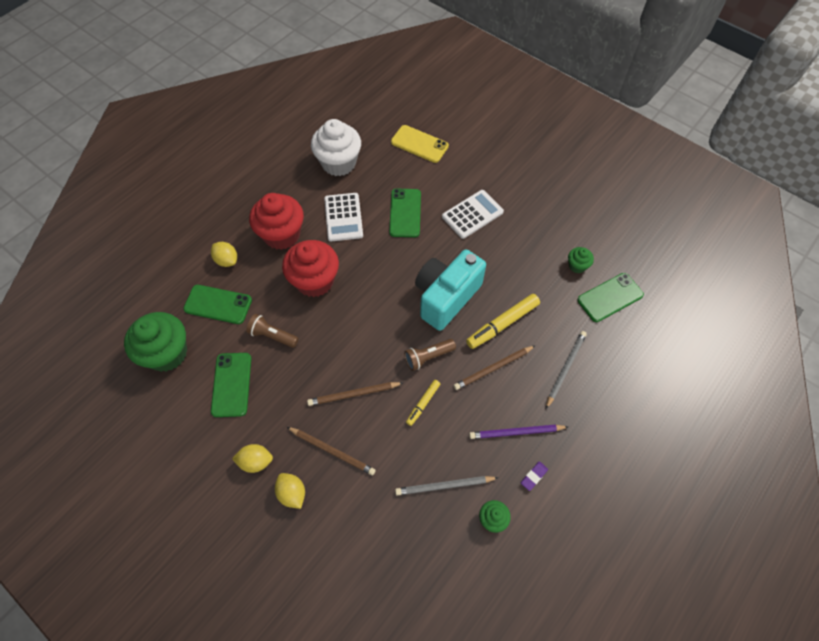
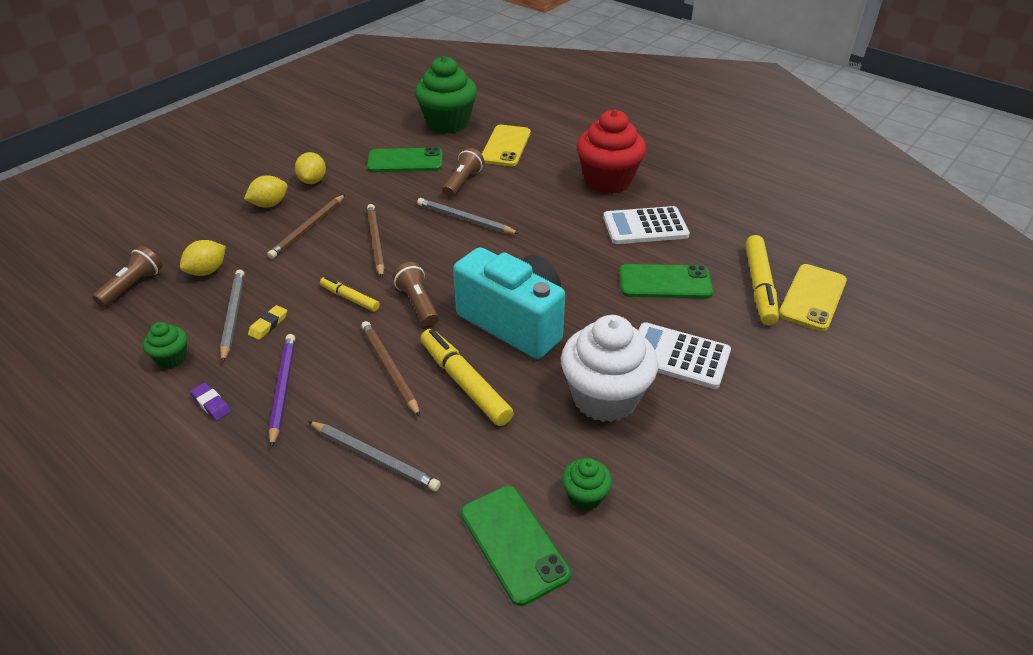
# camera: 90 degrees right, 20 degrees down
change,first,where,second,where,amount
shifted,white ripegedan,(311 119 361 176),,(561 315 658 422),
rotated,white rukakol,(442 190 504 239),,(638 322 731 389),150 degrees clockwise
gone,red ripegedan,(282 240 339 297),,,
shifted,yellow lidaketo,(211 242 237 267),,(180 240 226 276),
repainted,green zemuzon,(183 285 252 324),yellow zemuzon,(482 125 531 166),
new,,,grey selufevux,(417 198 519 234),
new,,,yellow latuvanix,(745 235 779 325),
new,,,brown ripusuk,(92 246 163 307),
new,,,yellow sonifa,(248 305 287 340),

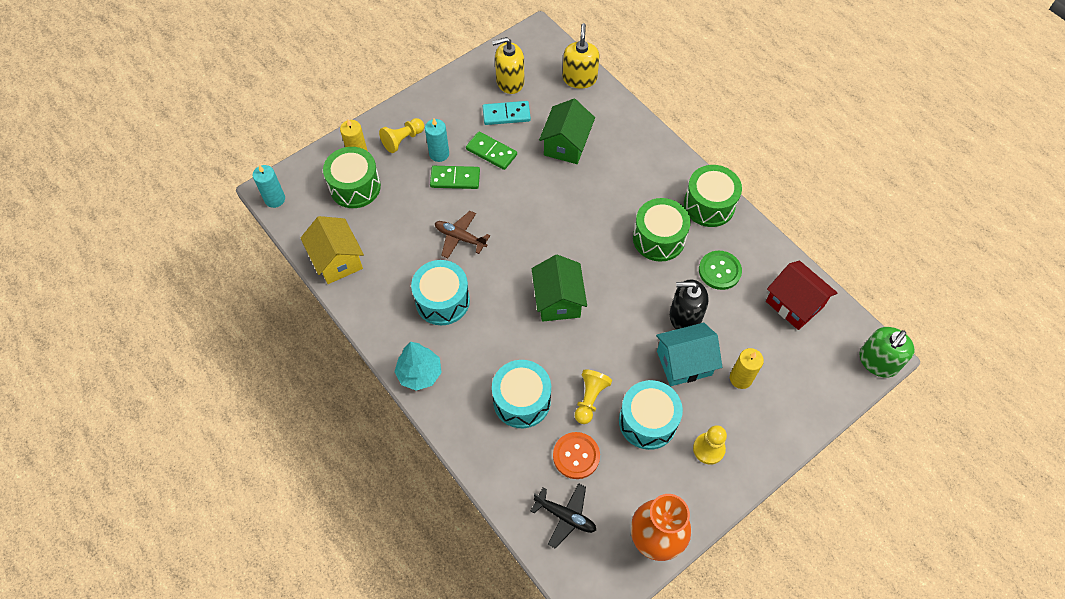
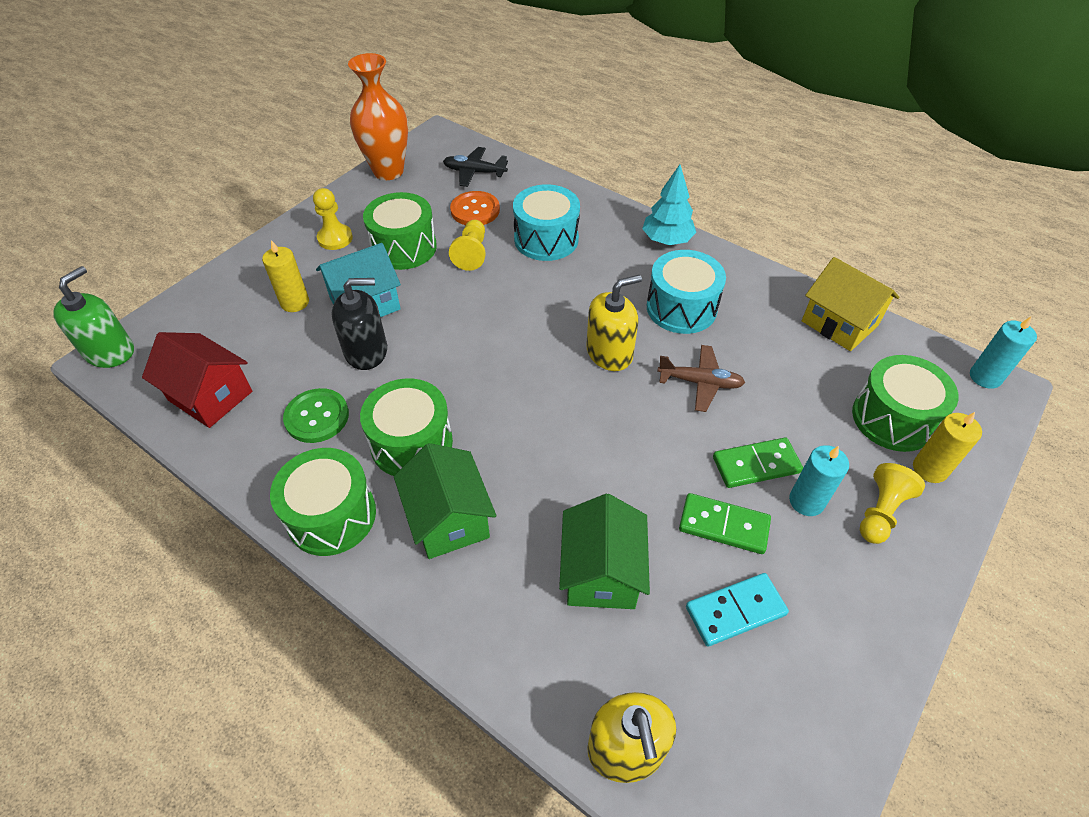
# camera: 165 degrees right, 10 degrees down
change,first,where,second,where,amount
shifted,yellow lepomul,(492 37 524 94),,(586 275 642 371),
shifted,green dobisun,(532 255 587 322),,(394 443 496 559),
repainted,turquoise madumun,(619 380 683 450),green madumun,(363 192 437 270),

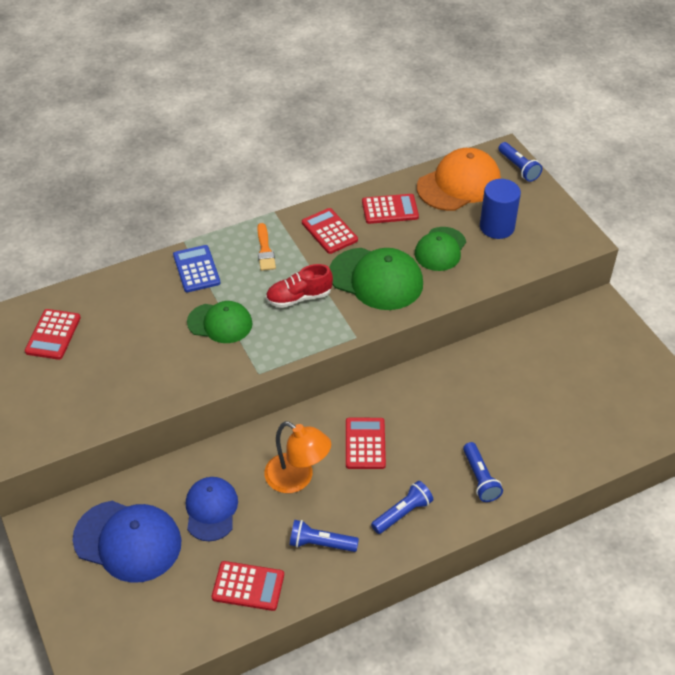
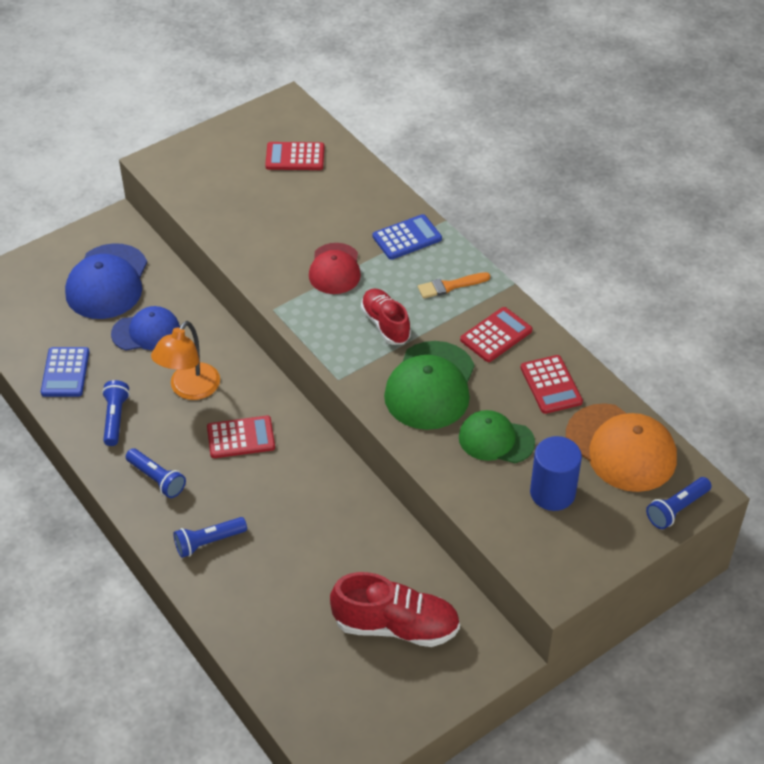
# camera: 80 degrees right, 0 degrees up
change,first,where,second,where,amount
repainted,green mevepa,(187 301 252 343),red mevepa,(309 243 361 294),
repainted,red rukakol,(212 561 284 611),blue rukakol,(41 347 89 397),
new,,,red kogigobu,(330 572 460 647),

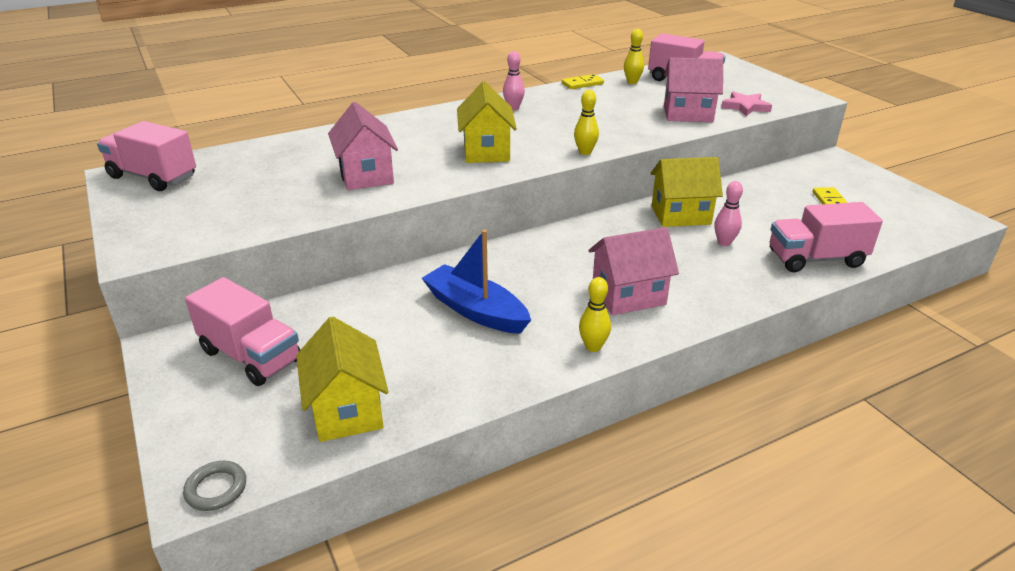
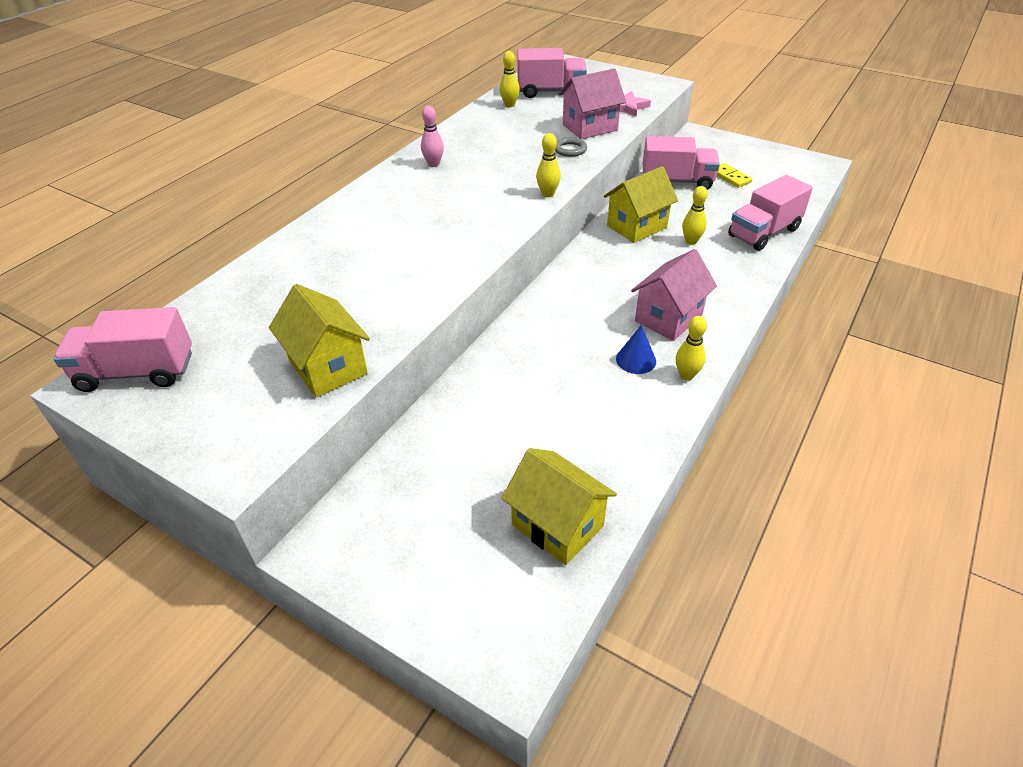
# camera: 30 degrees left, 10 degrees up
change,first,where,second,where,amount
gone,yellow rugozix,(562 74 604 89),,,
shifted,yellow dobisun,(457 82 517 163),,(269 284 370 397),
gone,pink dobisun,(328 102 398 190),,,
repainted,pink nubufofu,(714 181 743 246),yellow nubufofu,(682 186 708 245),
gone,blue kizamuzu,(422 230 531 334),,,
shifted,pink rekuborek,(185 277 300 386),,(643 136 720 190),
shifted,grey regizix,(183 461 246 511),,(555 137 587 157),
new,,,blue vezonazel,(616 325 656 374),

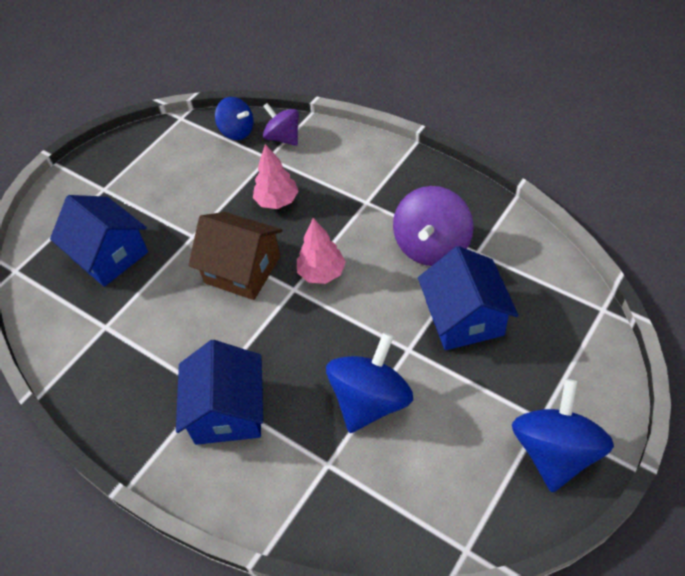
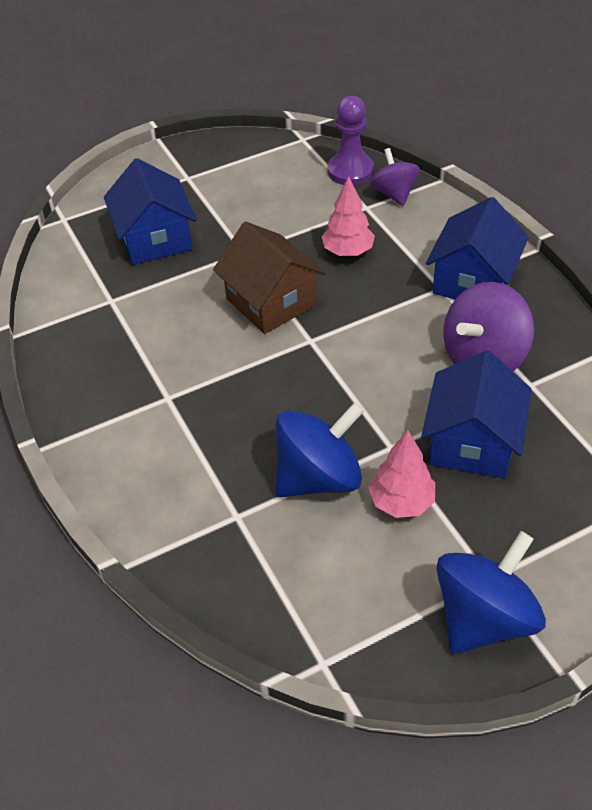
# camera: 25 degrees right, 5 degrees down
change,first,where,second,where,amount
swapped,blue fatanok,(215 97 253 140),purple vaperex,(327 96 374 185),
shifted,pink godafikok,(297 218 346 284),,(369 430 435 518),
shifted,blue dobisun,(176 340 263 445),,(426 197 529 299),

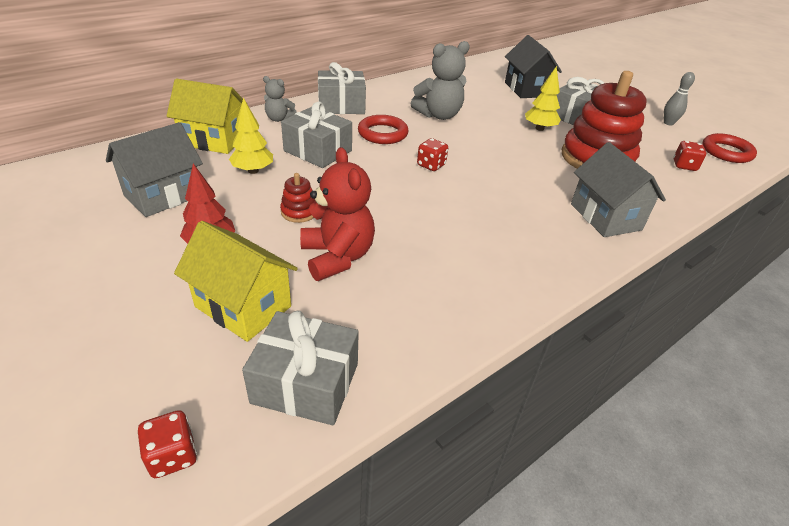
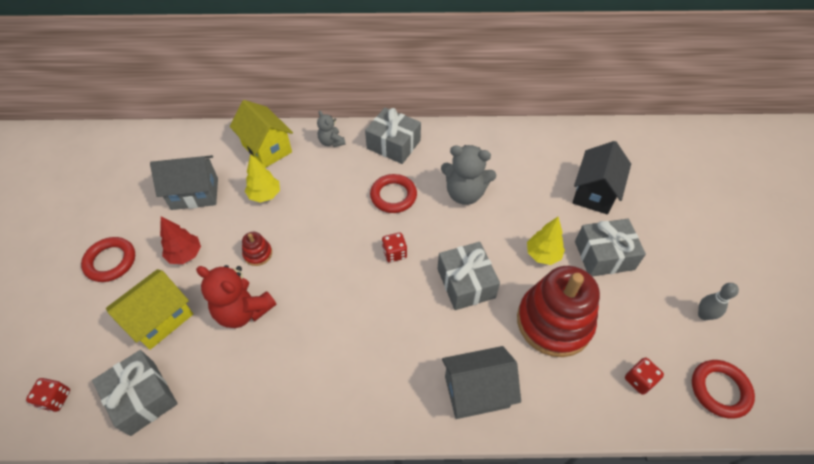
# camera: 40 degrees right, 15 degrees up
change,first,where,second,where,amount
shifted,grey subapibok,(281 102 352 168),,(437 242 500 310),
rotated,grey dobisun,(571 142 666 237),,(442 346 521 419),60 degrees clockwise
rotated,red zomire,(300 147 375 281),,(196 265 276 328),105 degrees clockwise
rotated,yellow dobisun,(174 221 298 342),,(106 269 193 350),60 degrees clockwise
new,,,red regizix,(81 237 135 282),

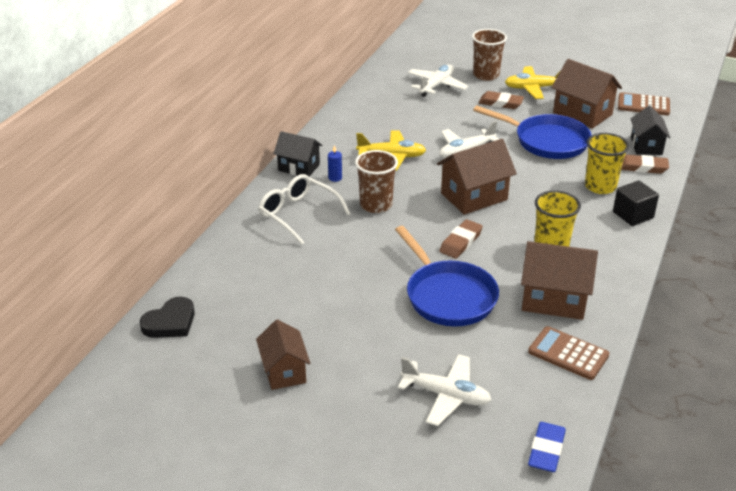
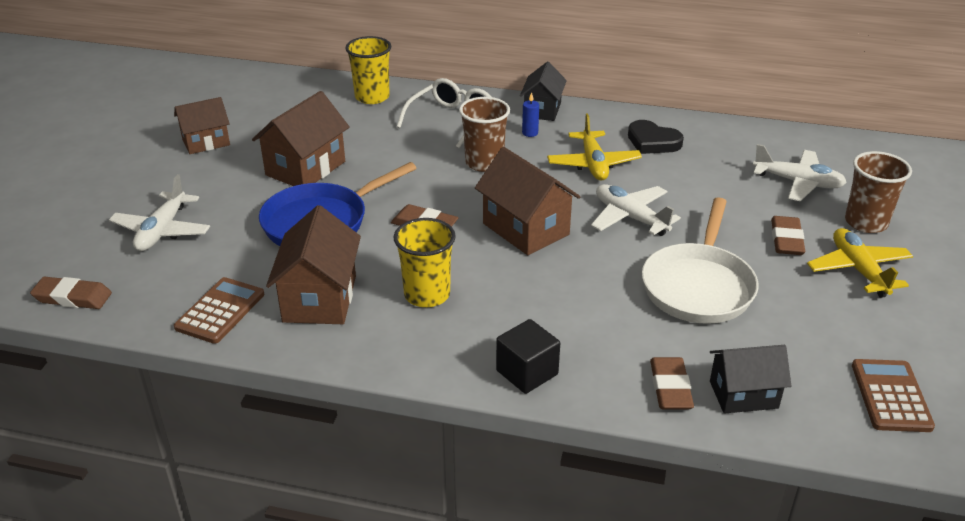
# camera: 80 degrees right, 0 degrees up
change,first,where,second,where,amount
shifted,brown dobisun,(551 59 622 129),,(252 91 350 186),
repainted,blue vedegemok,(473 105 592 159),white vedegemok,(642 197 759 324),
shifted,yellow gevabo,(585 133 629 194),,(345 36 391 104),
shifted,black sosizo,(140 297 195 338),,(628 120 684 154),
repainted,blue sonifa,(528 422 566 472),brown sonifa,(30 277 112 309),

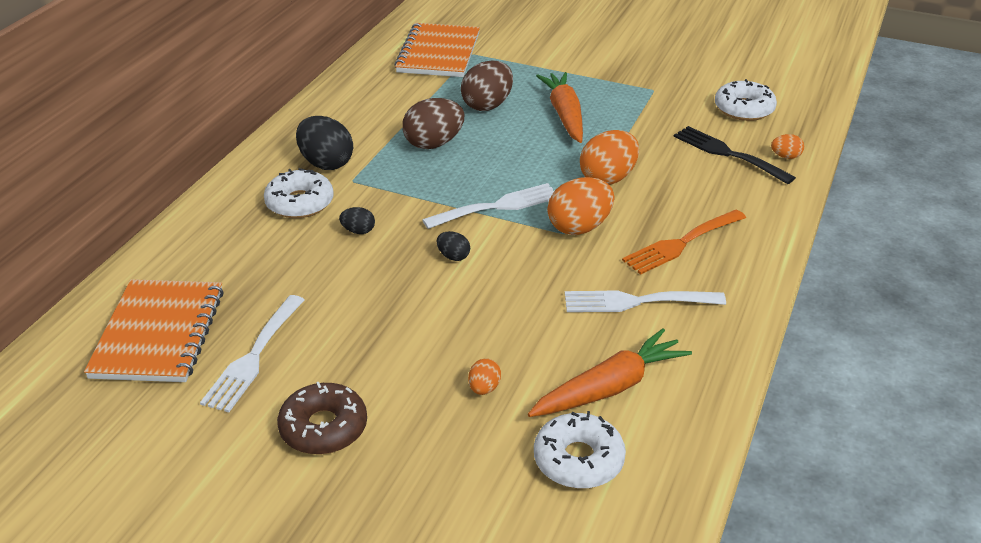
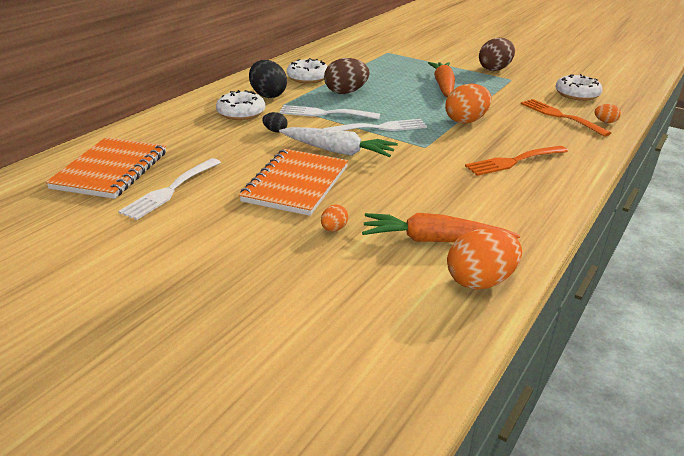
# camera: 10 degrees right, 5 degrees down
change,first,where,second,where,amount
shifted,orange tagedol,(394 23 480 77),,(239 149 348 216),
shifted,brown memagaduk,(461 60 513 111),,(479 38 515 71),
repainted,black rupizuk,(674 126 796 184),orange rupizuk,(521 99 611 137),
shifted,orange memagaduk,(547 177 614 235),,(447 228 522 290),
swapped,black memagaduk,(437 231 470 261),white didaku,(279 127 398 157),
shifted,white rupizuk,(565 291 726 312),,(279 105 380 119),
rotated,orange didaku,(528 328 692 417),,(362 213 520 242),150 degrees counterclockwise
gone,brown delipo,(277 382 367 454),,,
shifted,white delipo,(534 411 626 489),,(287 58 328 83),

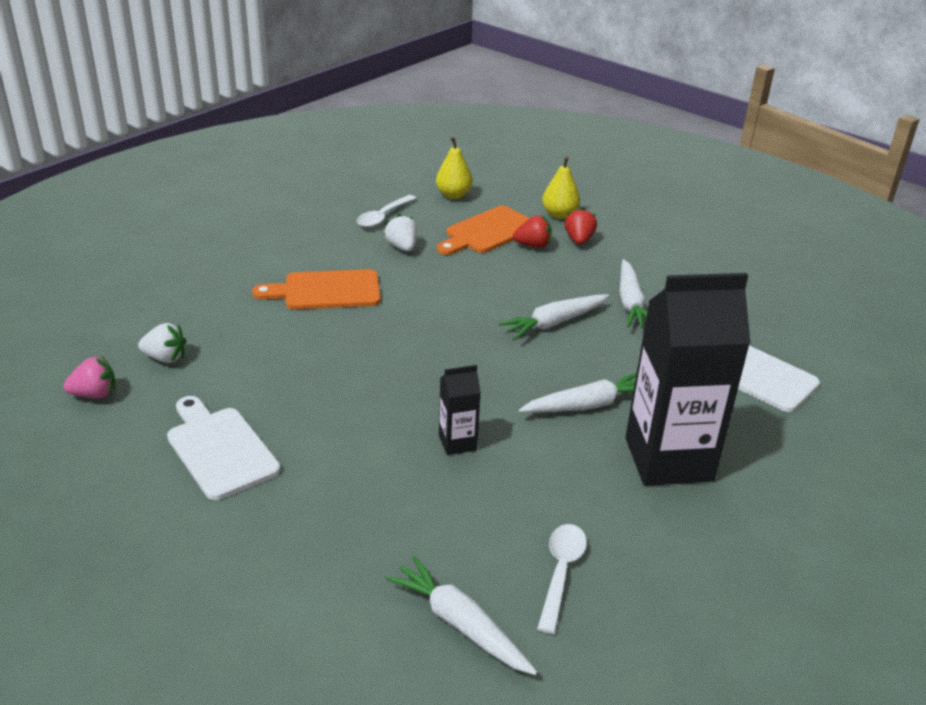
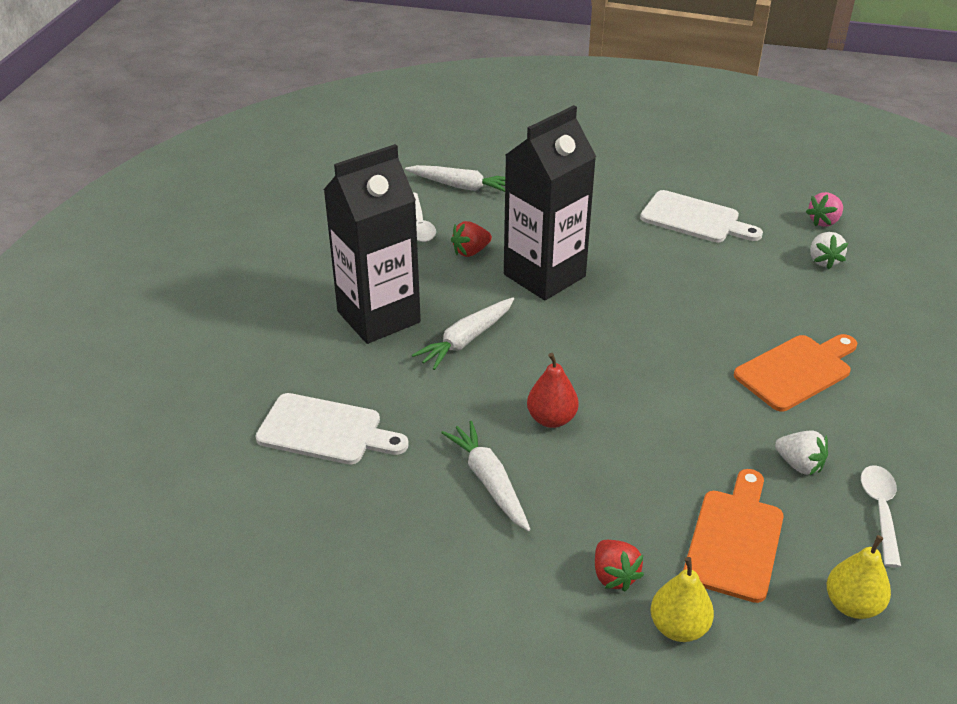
# camera: 155 degrees right, 5 degrees up
change,first,where,second,where,amount
shifted,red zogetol,(513 215 552 248),,(451 221 492 257),
swapped,white didaku,(499 294 609 339),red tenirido,(527 353 579 428),
rotated,white zogetol,(138 323 186 363),,(810 232 848 270),75 degrees counterclockwise
scaled,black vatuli,(439 365 481 455),,(504 105 596 300),x2.27

